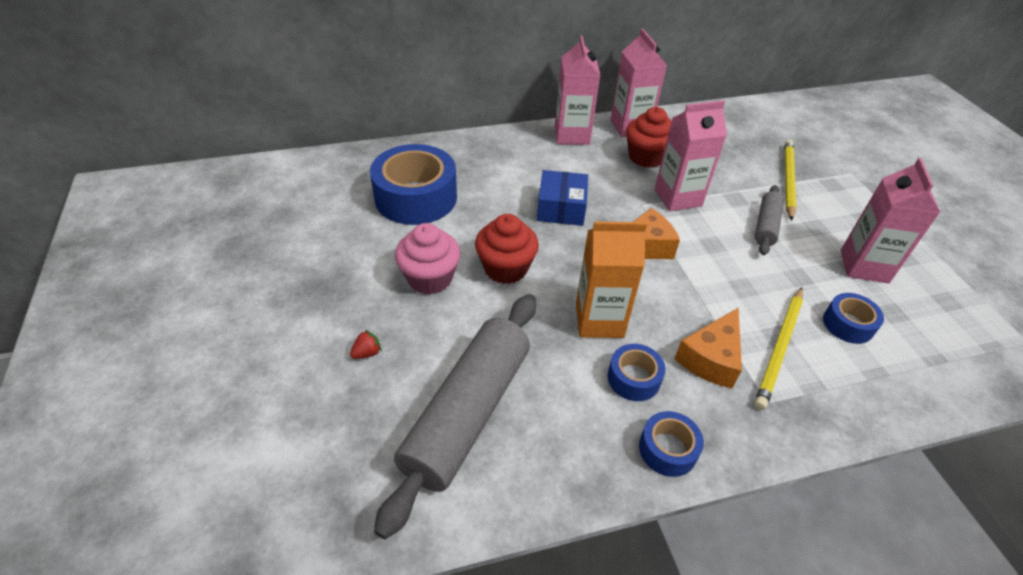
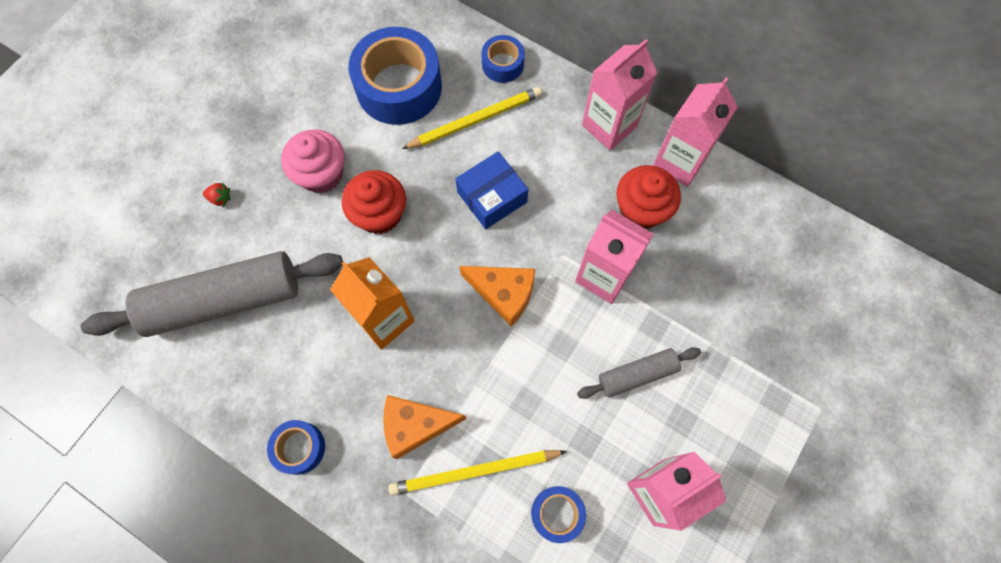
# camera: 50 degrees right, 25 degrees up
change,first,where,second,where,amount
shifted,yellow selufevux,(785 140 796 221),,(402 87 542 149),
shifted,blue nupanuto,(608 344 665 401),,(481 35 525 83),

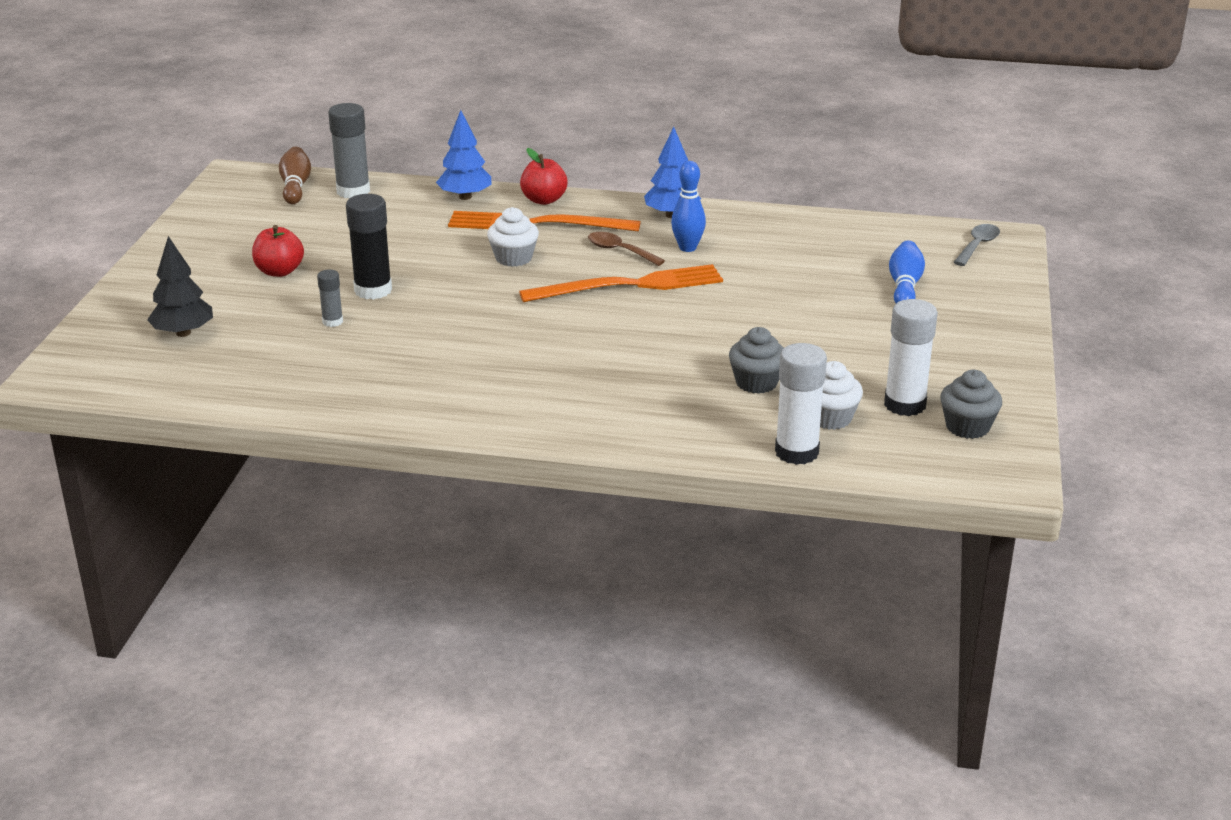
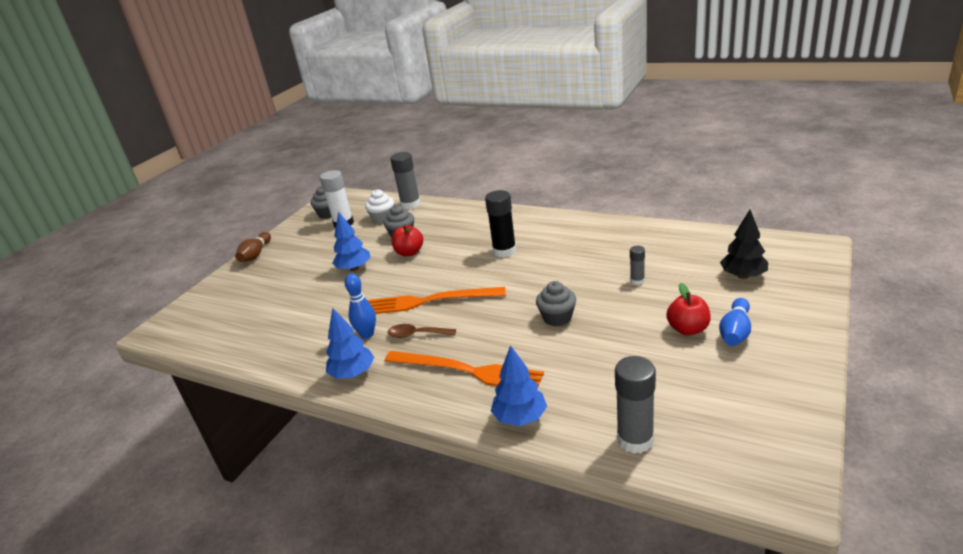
# camera: 160 degrees left, 0 degrees up
change,first,where,second,where,amount
shifted,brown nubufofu,(279 147 311 204),,(235 232 271 262),
shifted,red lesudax,(520 148 567 205),,(391 224 423 256),
shifted,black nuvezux,(346 194 392 300),,(485 190 516 258),
gone,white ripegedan,(487 207 539 267),,,
gone,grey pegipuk,(953 224 1000 266),,,
rotated,brown pegipuk,(588 232 665 266),,(388 324 456 338),135 degrees clockwise
shifted,blue nubufofu,(889 240 925 303),,(719 298 751 346),
repainted,white nuvezux,(775 343 827 465),grey nuvezux,(390 152 421 209),
new,,,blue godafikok,(332 211 371 271),
new,,,grey ripegedan,(536 281 576 326),

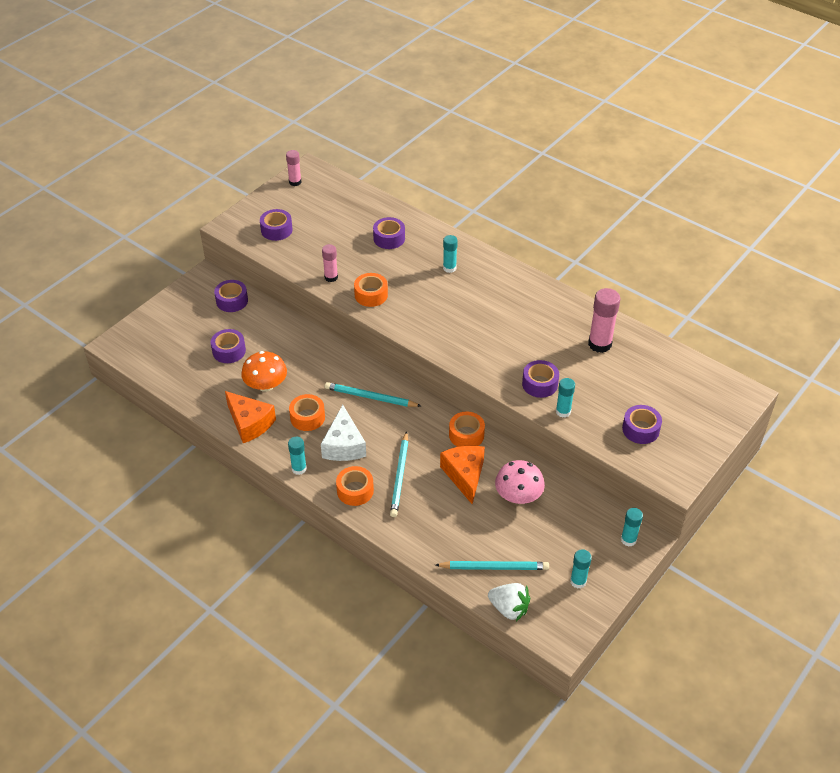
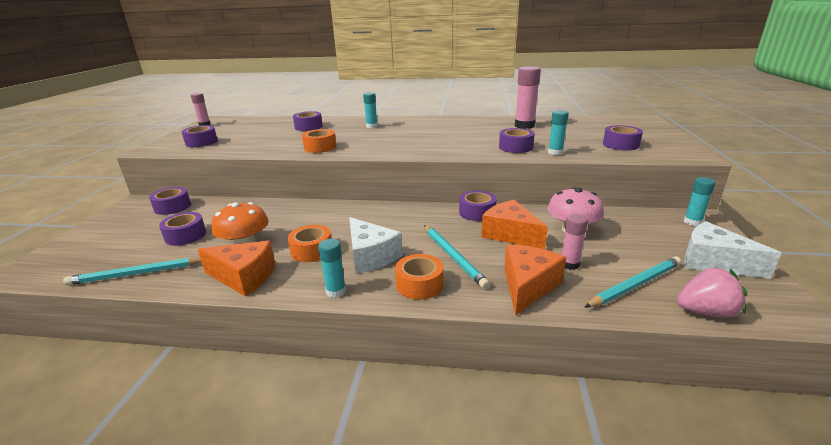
# camera: 30 degrees left, 20 degrees down
change,first,where,second,where,amount
shifted,pink nuvezux,(322 244 338 282),,(562 214 588 270),
shifted,turquoise selufevux,(325 382 421 407),,(63 257 201 285),
repainted,orange nupanuto,(449 411 485 447),purple nupanuto,(459 190 496 221),
swapped,turquoise nuvezux,(570 549 592 589),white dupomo,(684 221 782 279),
repainted,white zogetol,(488 583 530 621),pink zogetol,(677 267 747 318),
new,,,orange dupomo,(504 245 566 316),

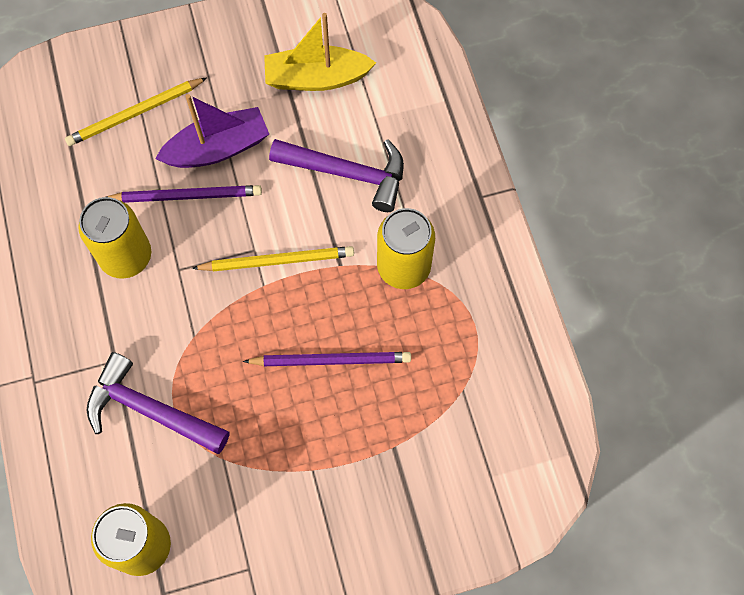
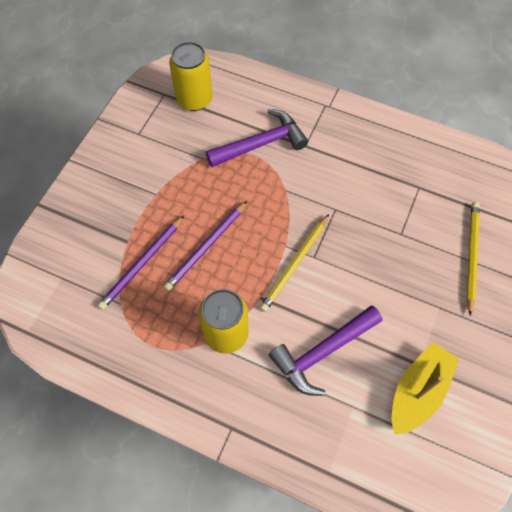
# camera: 130 degrees right, 5 degrees down
change,first,where,second,where,amount
gone,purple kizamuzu,(155 94 269 168),,,
shifted,purple selufevux,(107 185 262 203),,(98 216 184 310),
gone,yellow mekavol,(78 197 151 279),,,

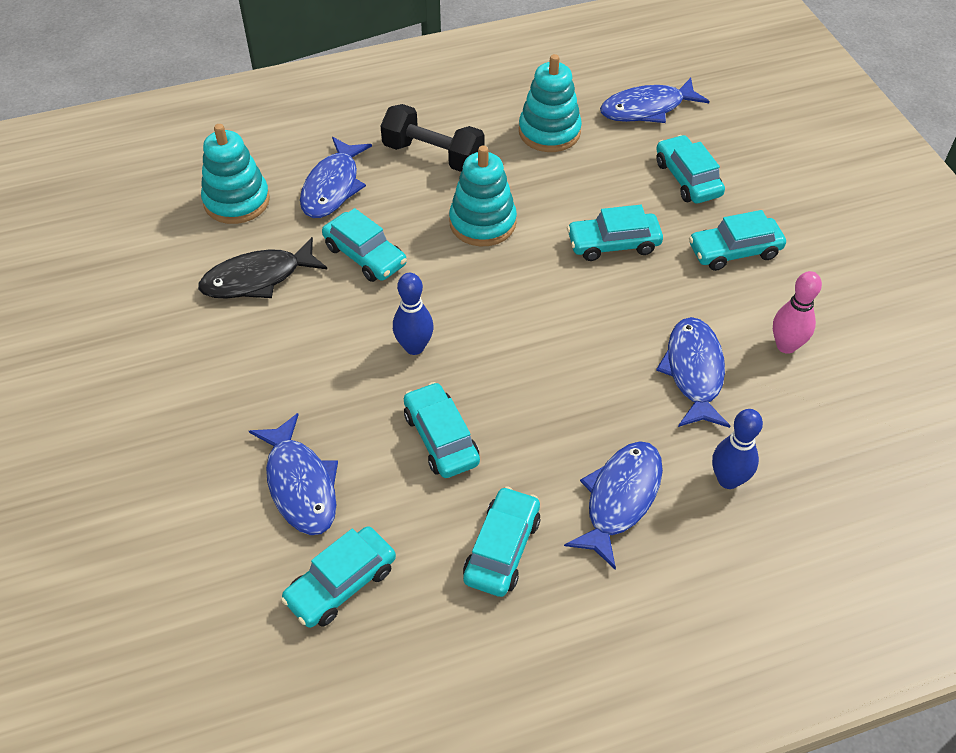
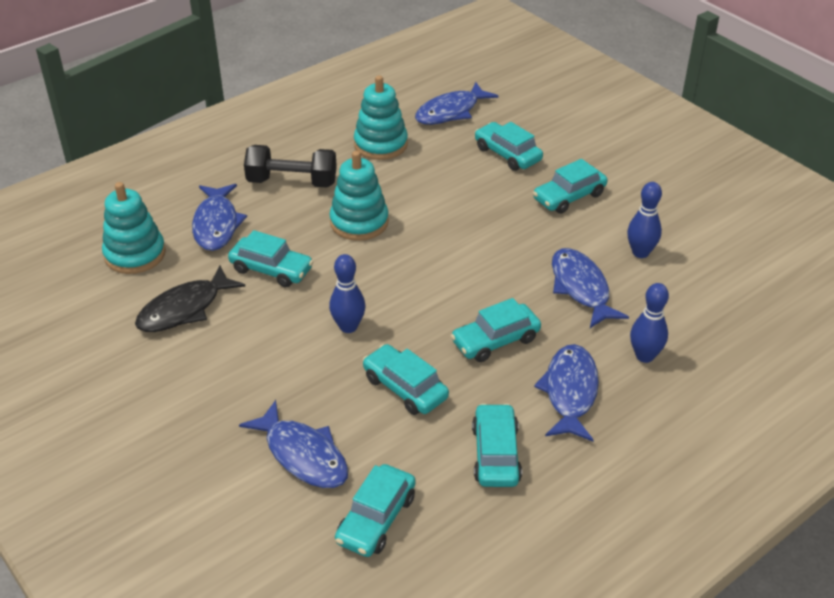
# camera: 20 degrees left, 10 degrees down
change,first,where,second,where,amount
shifted,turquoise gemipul,(567 205 663 261),,(451 298 541 362),
repainted,pink nubufofu,(773 271 822 354),blue nubufofu,(627 182 662 258),

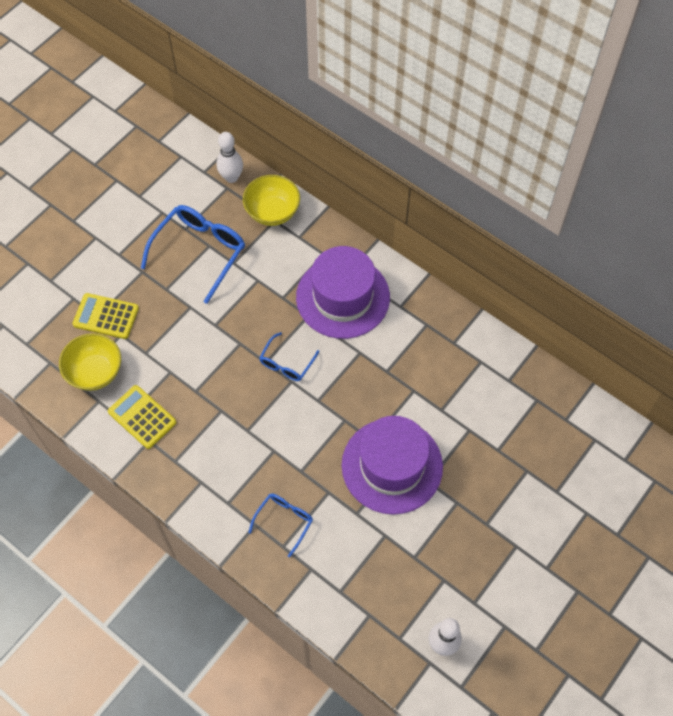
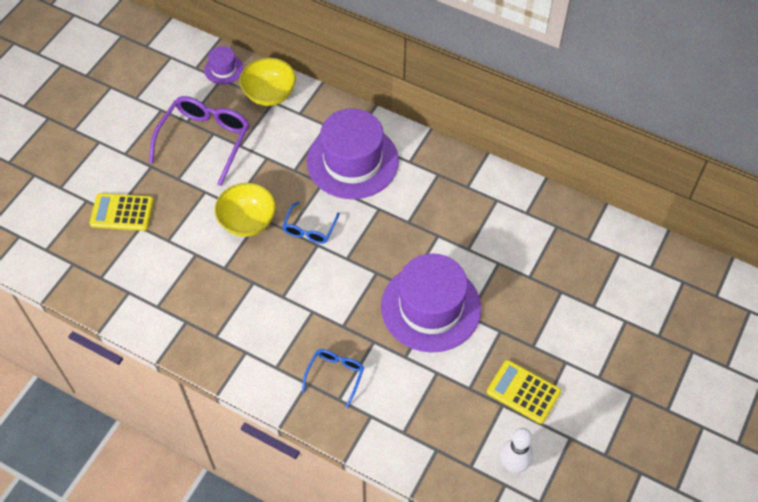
# camera: 10 degrees left, 5 degrees down
change,first,where,second,where,amount
swapped,white nubufofu,(217 132 243 183),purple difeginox,(204 46 244 84),
repainted,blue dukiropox,(141 205 245 304),purple dukiropox,(149 96 249 186),
shifted,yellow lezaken,(59 333 121 391),,(215 183 276 237),
shifted,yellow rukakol,(108 385 176 449),,(487 360 561 424),

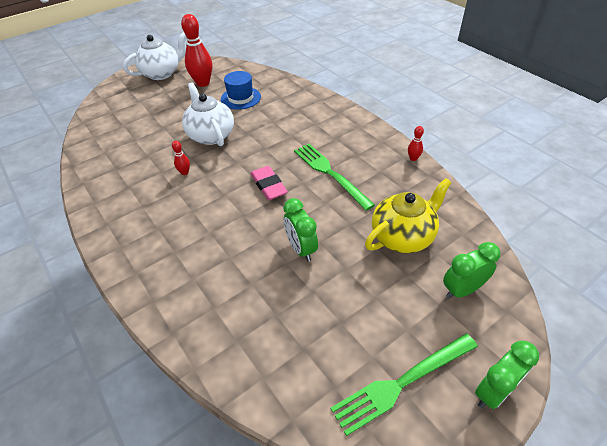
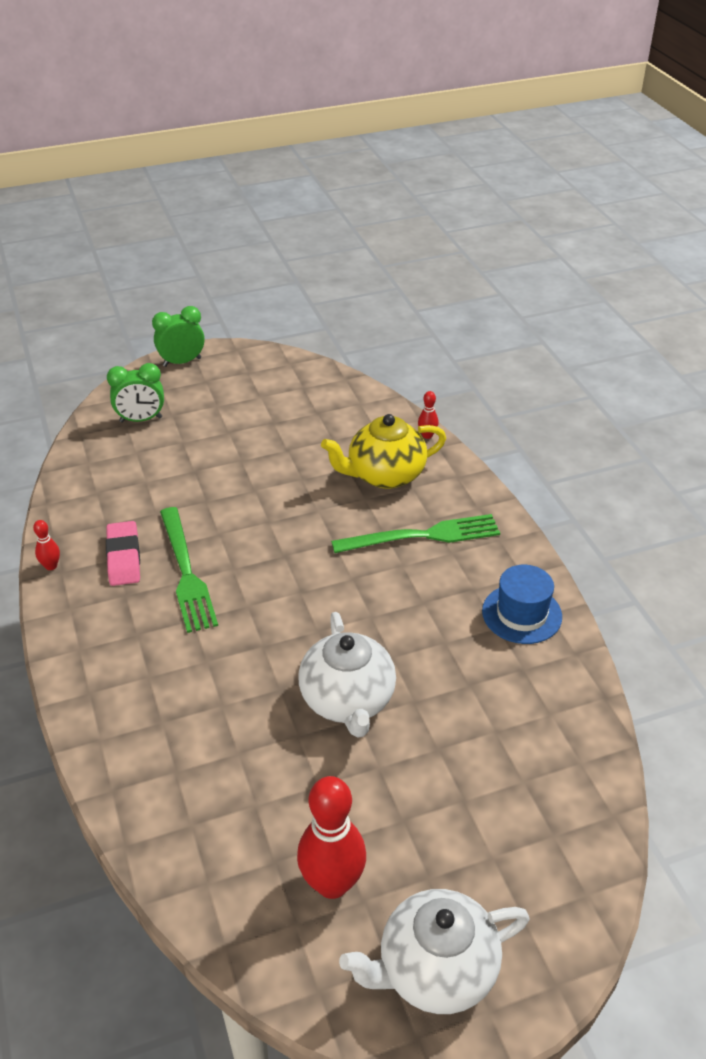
# camera: 165 degrees left, 5 degrees down
change,first,where,second,where,amount
shifted,blue difeginox,(221 71 261 110),,(482 565 562 644),
shifted,red nubufofu,(172 141 190 175),,(418 391 439 439),
shifted,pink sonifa,(251 166 288 200),,(106 521 140 586),
shifted,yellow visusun,(365 178 452 253),,(321 414 446 489),
gone,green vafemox,(283 198 318 262),,,
shifted,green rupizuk,(330 334 478 436),,(331 514 500 553),

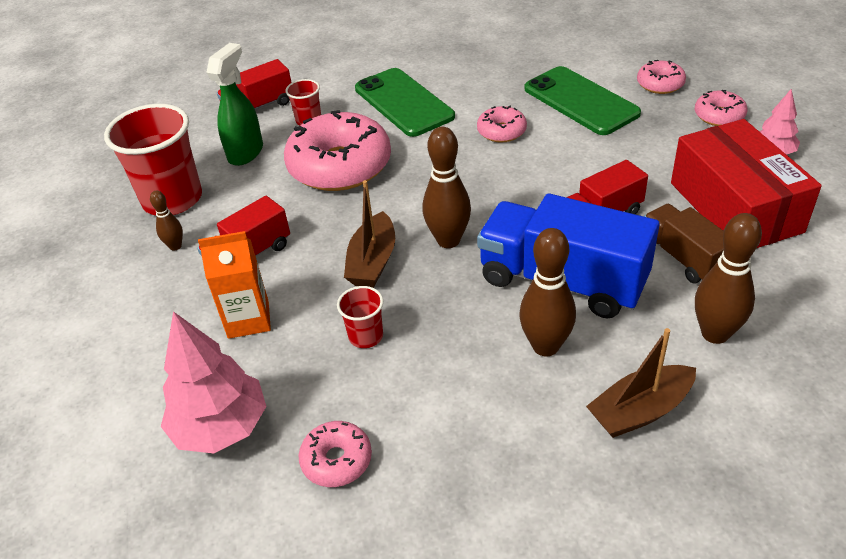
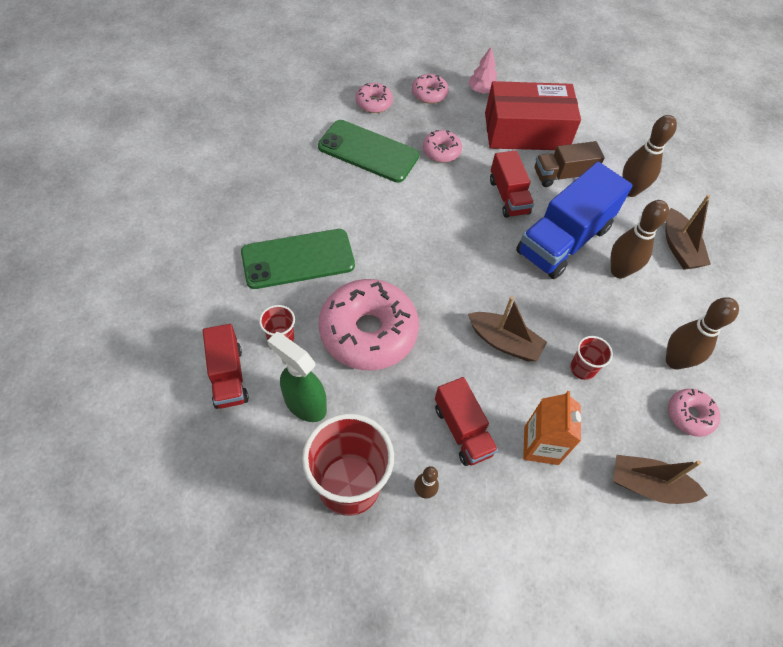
# camera: 80 degrees left, 15 degrees up
change,first,where,second,where,amount
rotated,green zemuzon,(524 66 641 135),,(318 120 419 183),45 degrees clockwise
shifted,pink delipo,(477 105 527 143),,(423 130 462 162),
shifted,brown nubufofu,(422 127 471 248),,(666 297 739 370),
swapped,pink godafikok,(161 311 267 453),brown kizamuzu,(613 455 708 504),

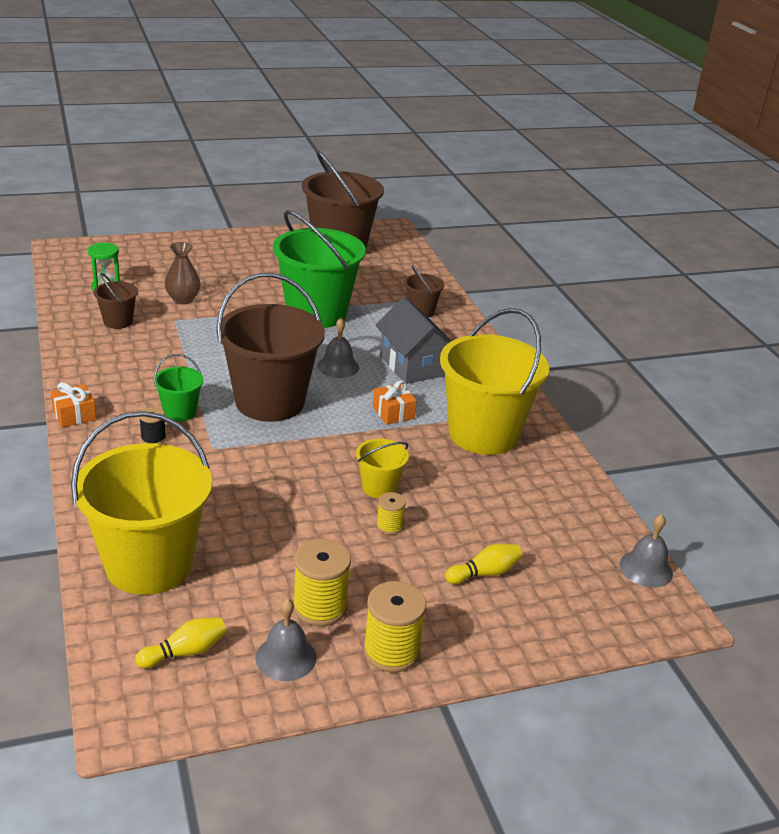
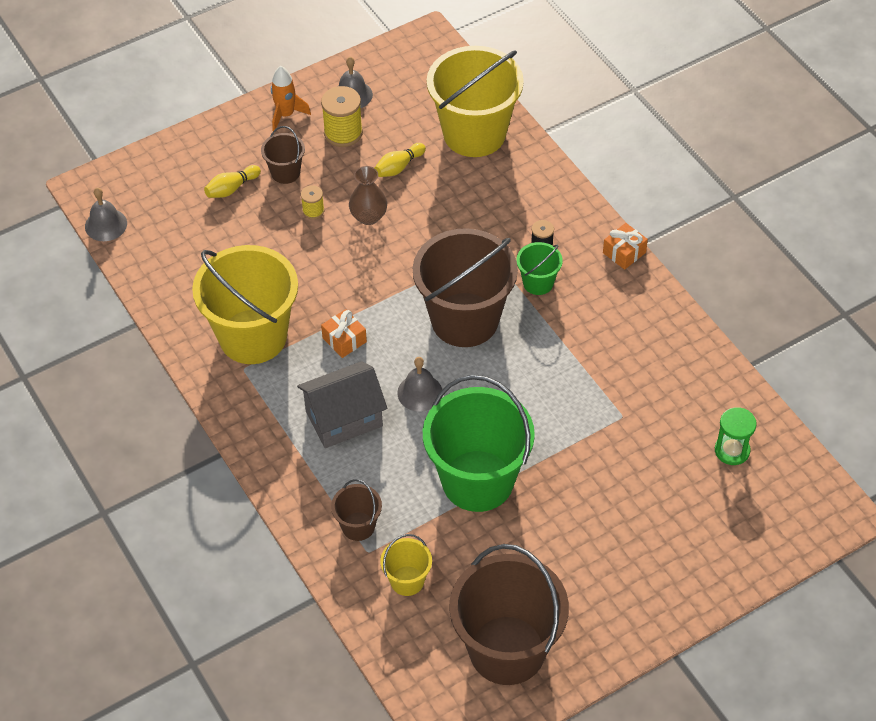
# camera: 170 degrees right, 20 degrees up
change,first,where,second,where,amount
shifted,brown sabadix,(165 242 201 304),,(349 166 387 225),
shifted,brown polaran,(94 273 138 329),,(261 126 305 184),
rotated,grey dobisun,(376 297 451 384),,(297 361 387 448),75 degrees counterclockwise
shifted,yellow polaran,(356 439 409 498),,(380 534 432 596),
swapped,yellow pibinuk,(363 581 426 673),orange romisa,(271 66 311 131),
shifted,yellow nubufofu,(135 617 227 668),,(375 143 426 177),

